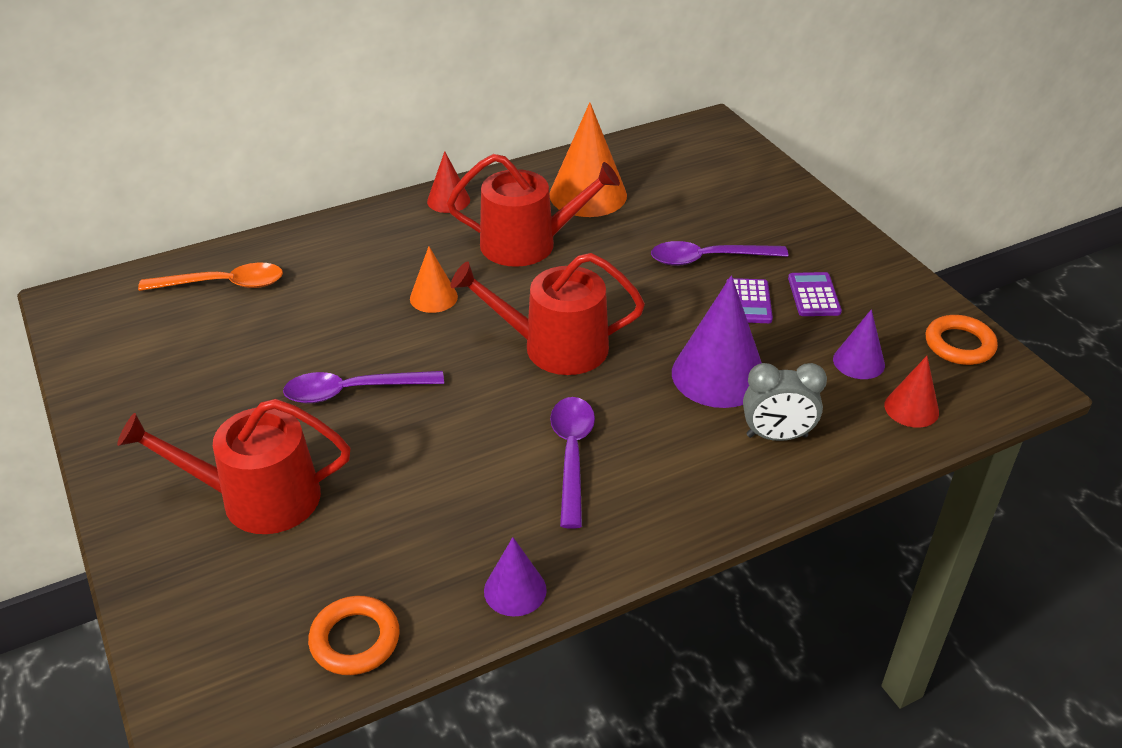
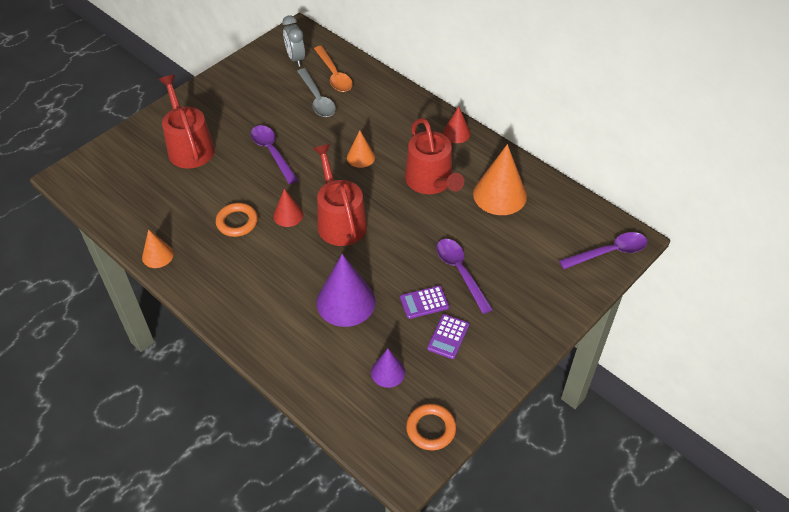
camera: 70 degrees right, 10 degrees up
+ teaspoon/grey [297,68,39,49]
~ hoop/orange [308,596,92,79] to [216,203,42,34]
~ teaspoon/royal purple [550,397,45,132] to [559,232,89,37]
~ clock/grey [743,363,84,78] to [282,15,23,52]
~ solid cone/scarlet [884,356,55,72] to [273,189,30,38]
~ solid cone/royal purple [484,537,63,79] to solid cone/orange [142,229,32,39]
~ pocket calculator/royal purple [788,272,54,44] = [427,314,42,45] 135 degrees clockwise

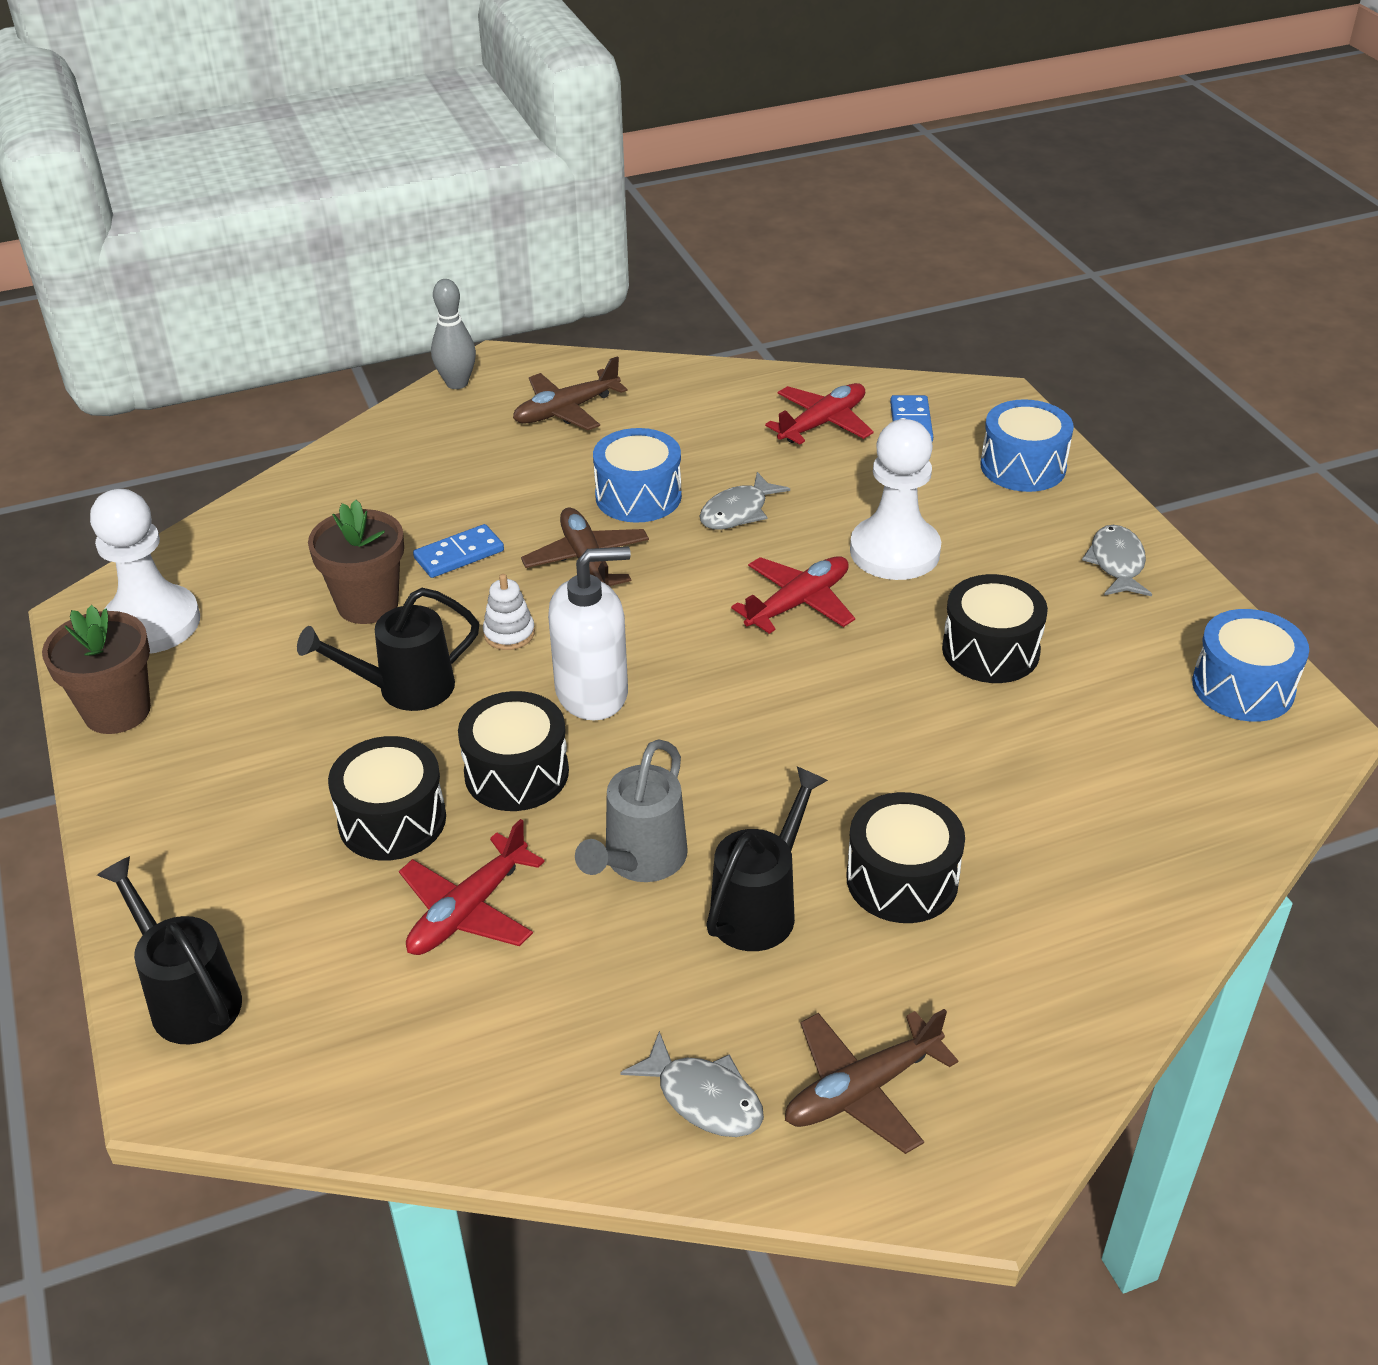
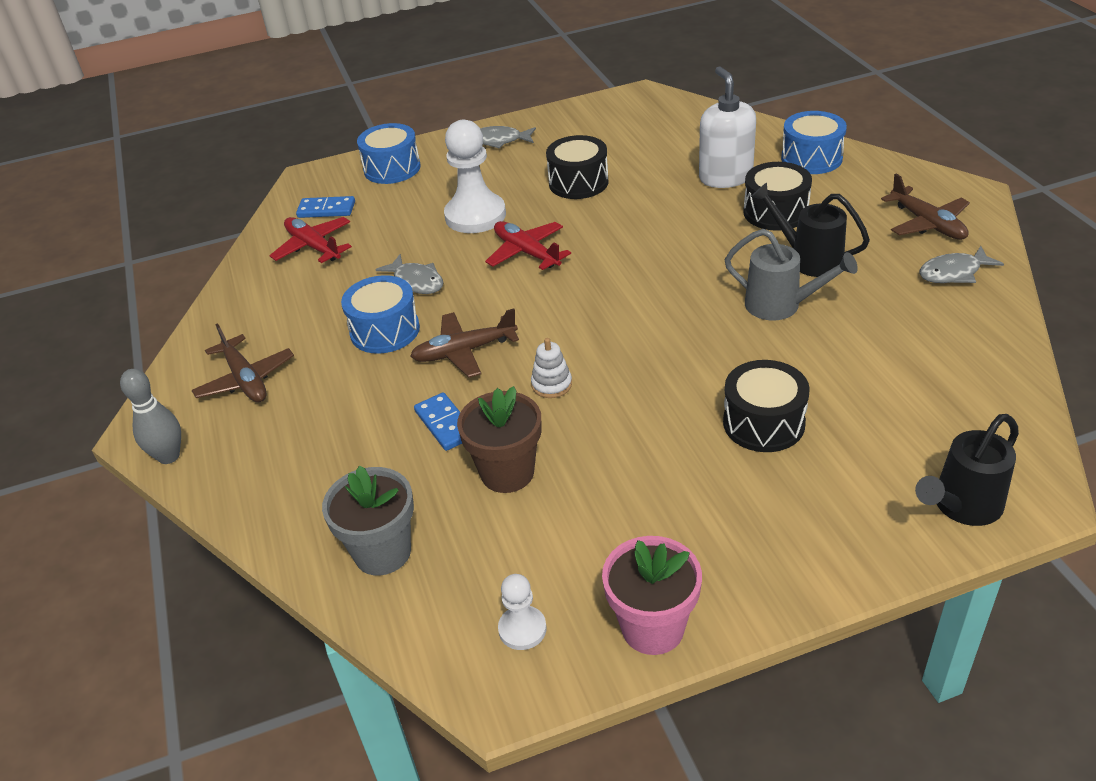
camera: 85 degrees left, 0 degrees up
- sprinkling can/black [297,588,183,123]
- plane/scarlet [399,819,146,136]
- toy drum/black [458,691,111,120]
+ flower pot/grey [322,465,92,111]
~ soap dispenser/snow-white [548,547,83,173] to [699,66,57,122]
~ toy drum/cobalt [1192,609,117,113] to [781,111,66,63]
~ flower pot/russet [42,605,109,129] to flower pot/rosy [602,536,100,119]
~ fish figure/grey [620,1031,144,106] = [919,246,85,37] 150 degrees counterclockwise
~ game pawn/snow-white [90,489,110,165] = [498,574,49,76] x0.51

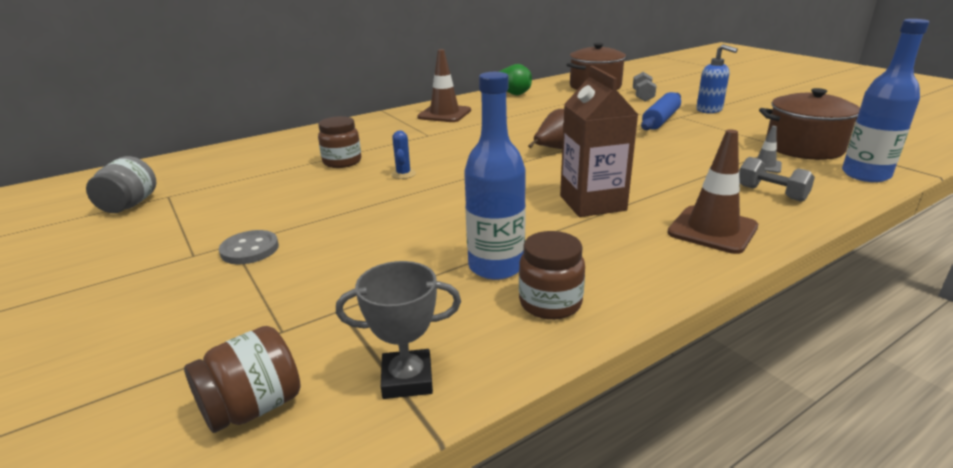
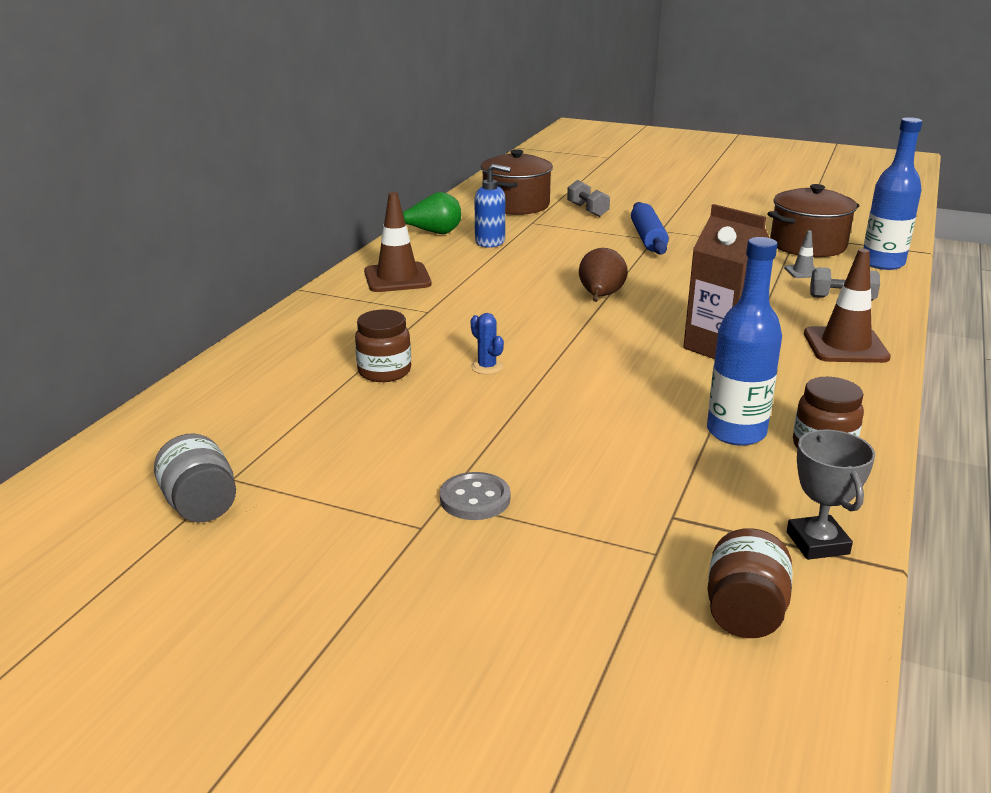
camera: 35 degrees left, 0 degrees up
~ soap dispenser/cobalt [696,44,42,70] to [475,164,36,84]
~ award cup/grey [336,261,125,138] = [787,430,88,130] 60 degrees counterclockwise

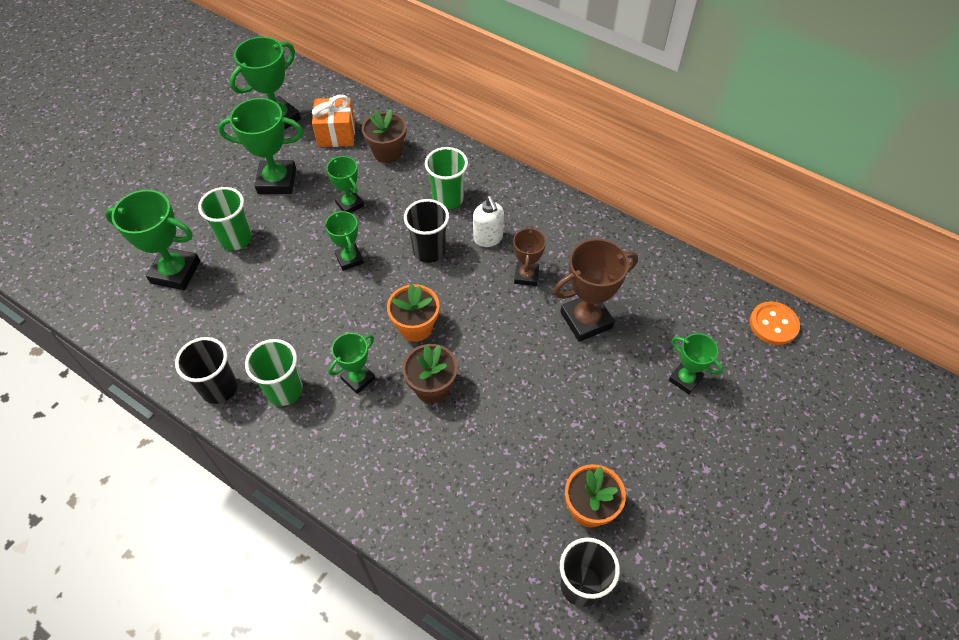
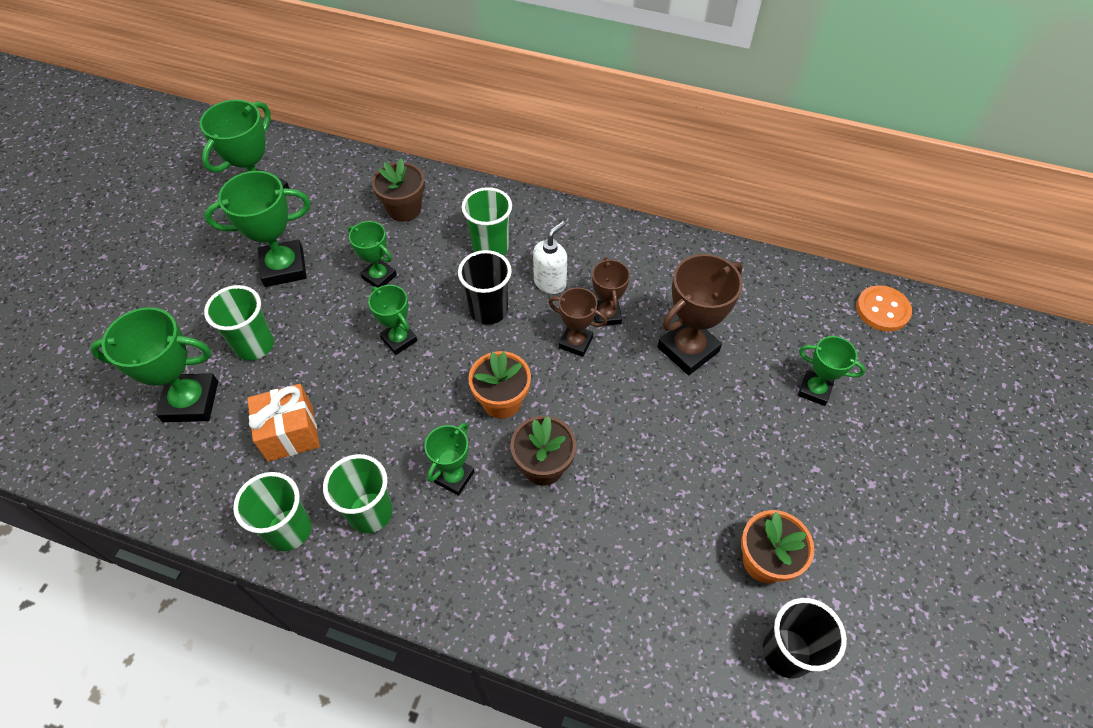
camera: 15 degrees left, 0 degrees up
+ award cup/russet [548,287,59,70]
~ wrapped gift/orange [312,94,43,53] to [247,384,73,78]
~ beaker/black [175,337,62,67] to beaker/green [233,472,78,79]
~ soap dispenser/snow-white [473,196,31,51] = [533,221,34,73] 105 degrees counterclockwise

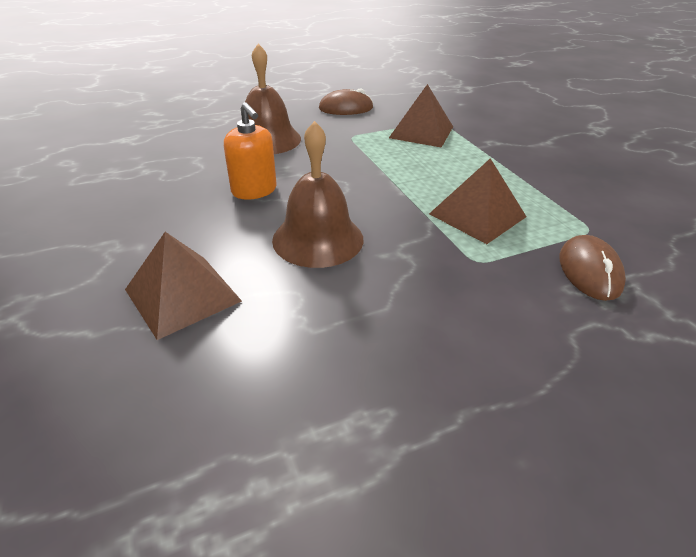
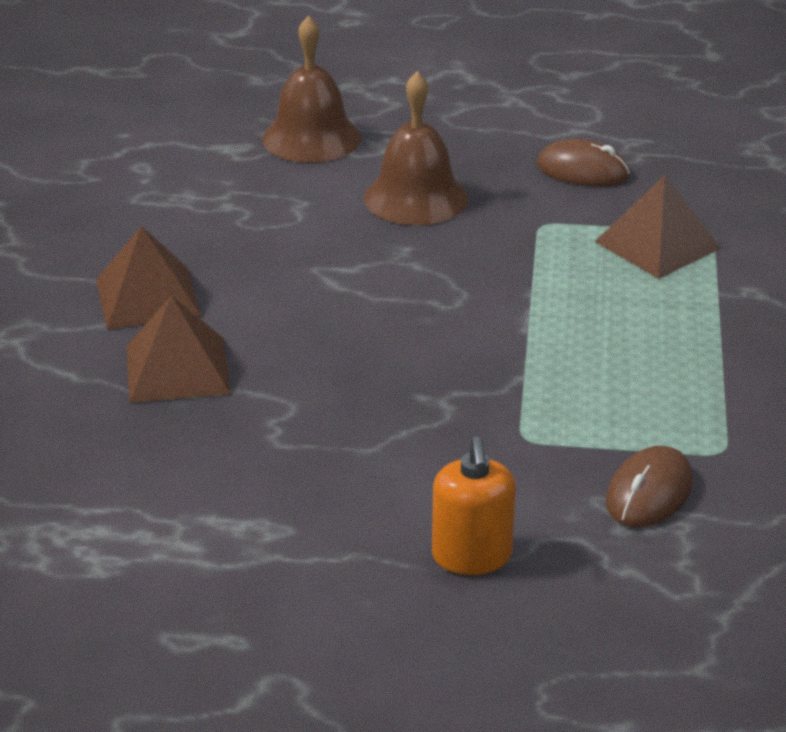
camera: 30 degrees right, 5 degrees down
~ soap dispenser/orange [224,102,53,98] to [432,436,84,139]
~ hand bell/russet [272,121,92,147] to [262,16,99,147]
~ solid pyramid/russet [429,158,98,86] to [96,226,106,103]

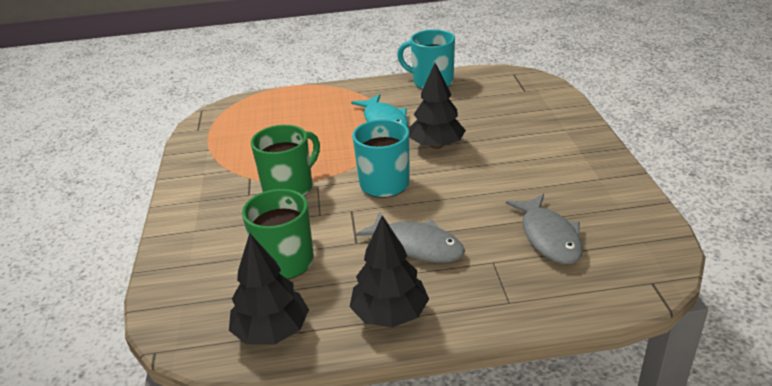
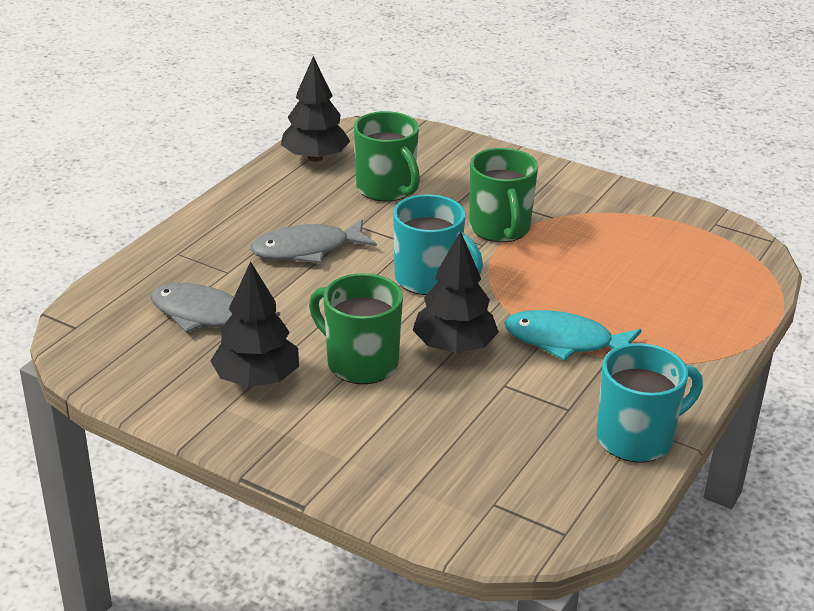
camera: 125 degrees right, 0 degrees up
+ tea mug/green [309,273,94,111]
~ tree/black [349,216,80,112] to [210,261,89,126]

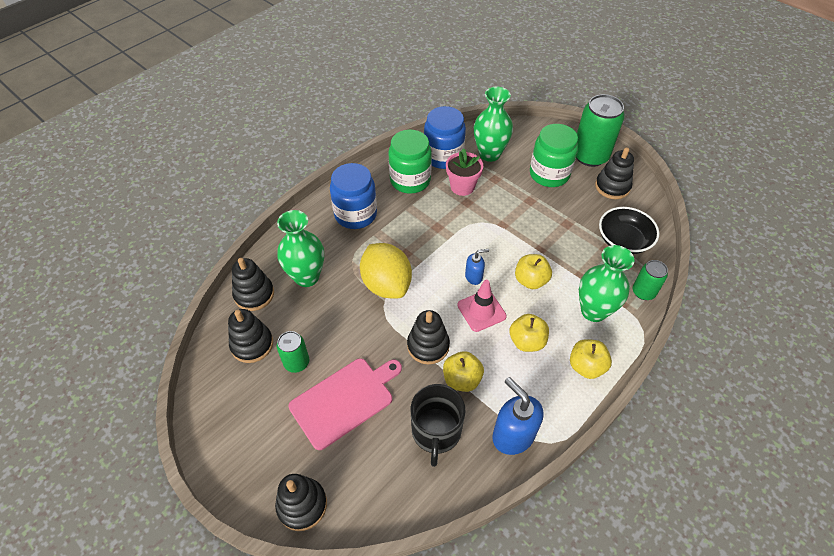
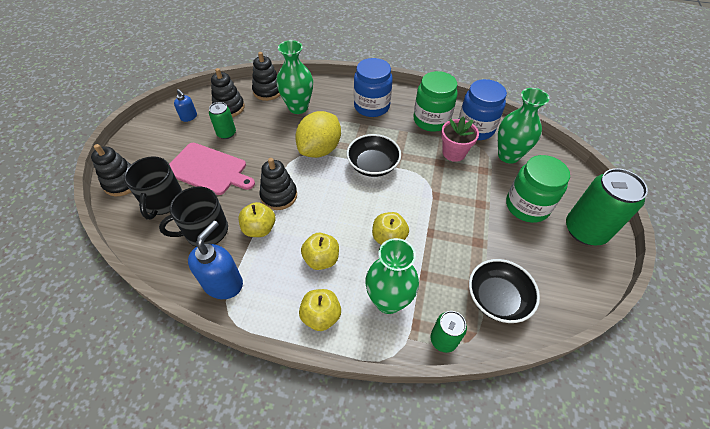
camera: 60 degrees right, 0 degrees up
- road cone/rosy [457,280,50,52]
- stacking rings/black [595,147,39,52]
+ tea mug/black [124,156,58,64]
+ serving bowl/black [347,134,54,43]
~ soap dispenser/cobalt [465,249,24,36] to [174,89,23,33]

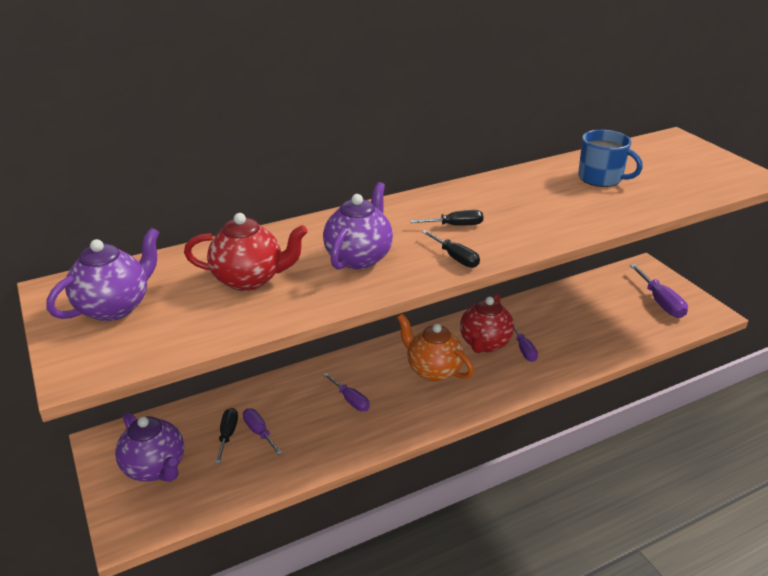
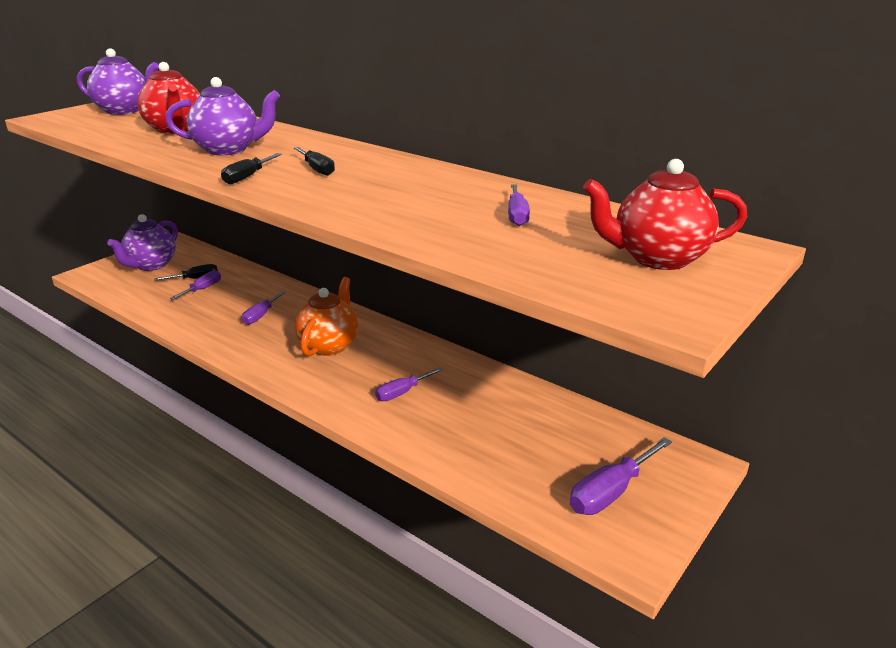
camera: 65 degrees right, 5 degrees down
~ china teapot/scarlet [460,294,54,59] to [583,159,164,111]
~ tea mug/cobalt [578,130,65,57] to screwdriver/royal purple [508,184,22,42]

